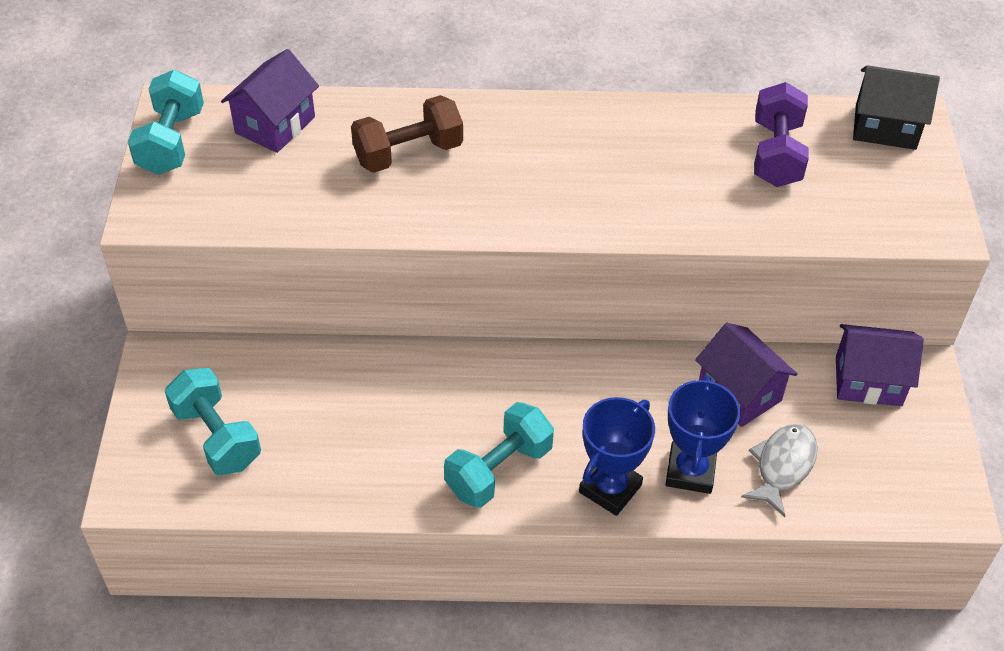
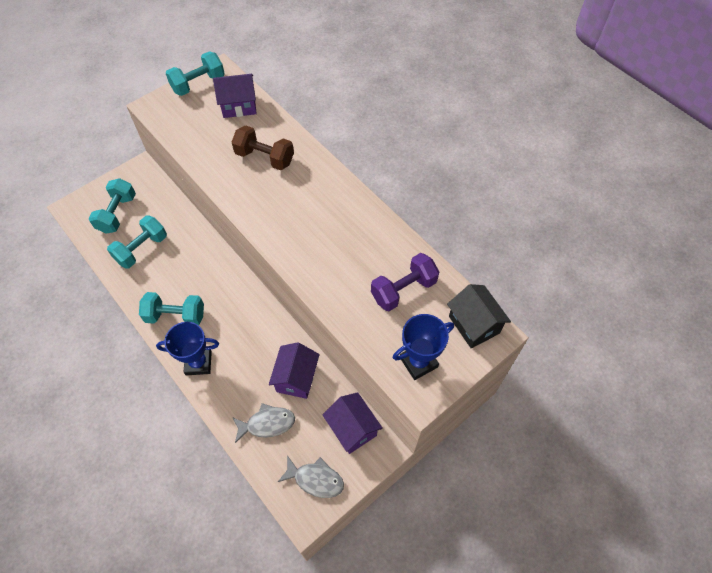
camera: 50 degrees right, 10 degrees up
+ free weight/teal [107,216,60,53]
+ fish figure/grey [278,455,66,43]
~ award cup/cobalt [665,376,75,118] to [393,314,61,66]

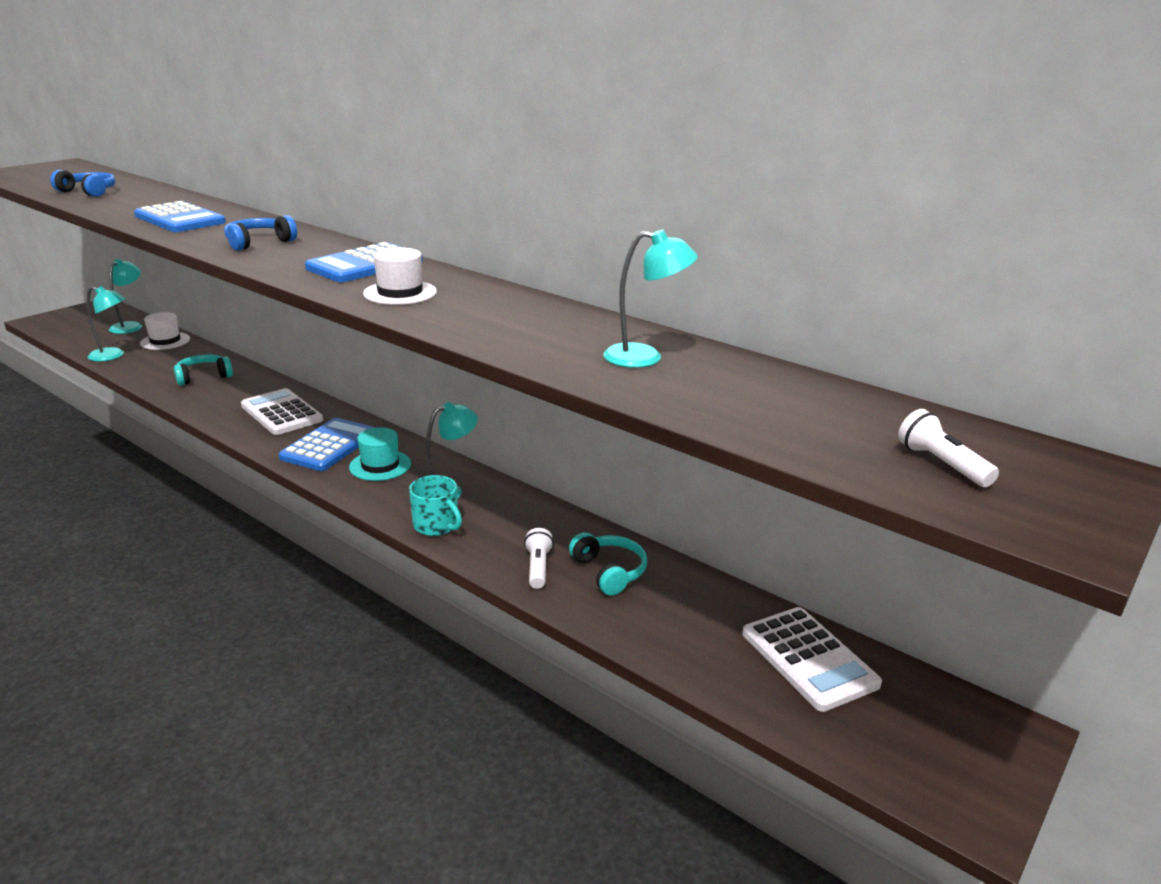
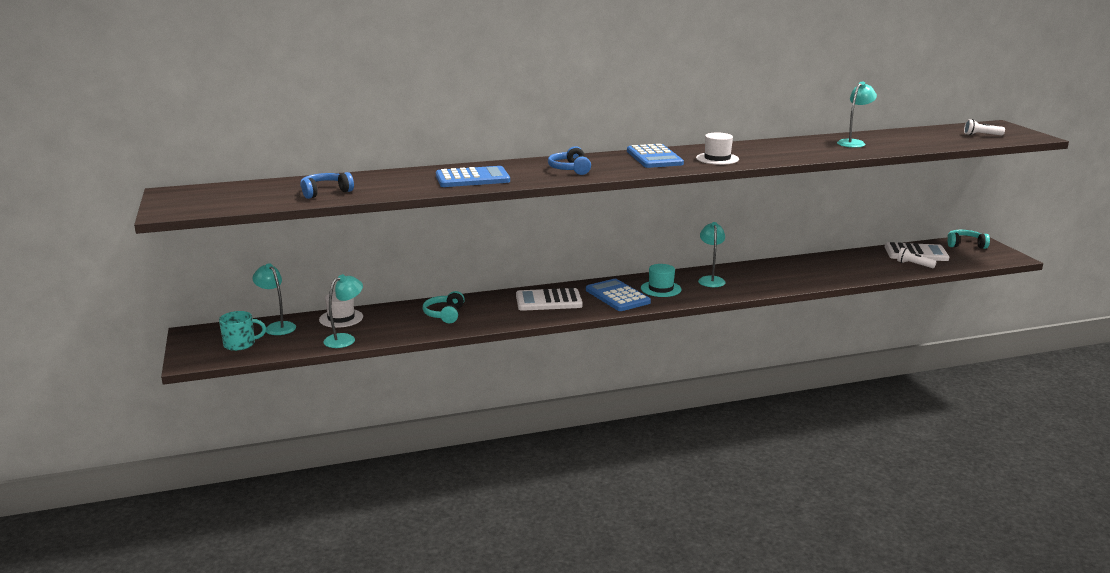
camera: 55 degrees left, 5 degrees down
~ tea mug/teal [409,475,53,61] to [219,311,47,40]
~ pocket torch/snow-white [524,528,30,61] to [897,248,40,20]
~ over-ear headphones/teal [569,532,78,64] to [948,230,42,19]

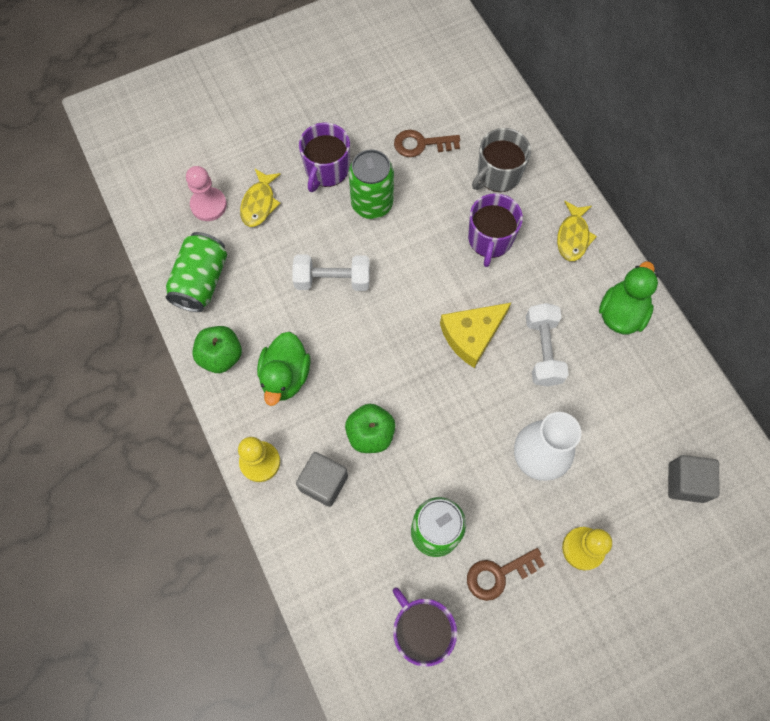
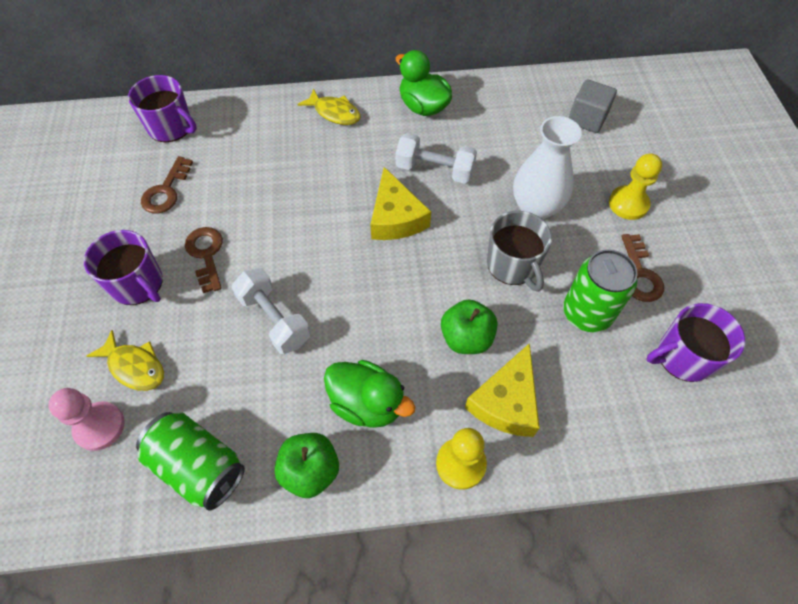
camera: 70 degrees left, 10 degrees down
~ tea mug/royal purple [468,193,55,74] to [128,75,69,67]
~ tea mug/grey [472,128,59,64] to [487,211,65,81]
~ cube/grey [296,452,52,55] to piece of cheese/bright yellow [465,343,75,94]
~ tin/green [349,149,45,70] to door key/russet [185,227,38,66]
~ free weight/snow-white [293,254,77,37] = [232,268,79,86] 60 degrees counterclockwise

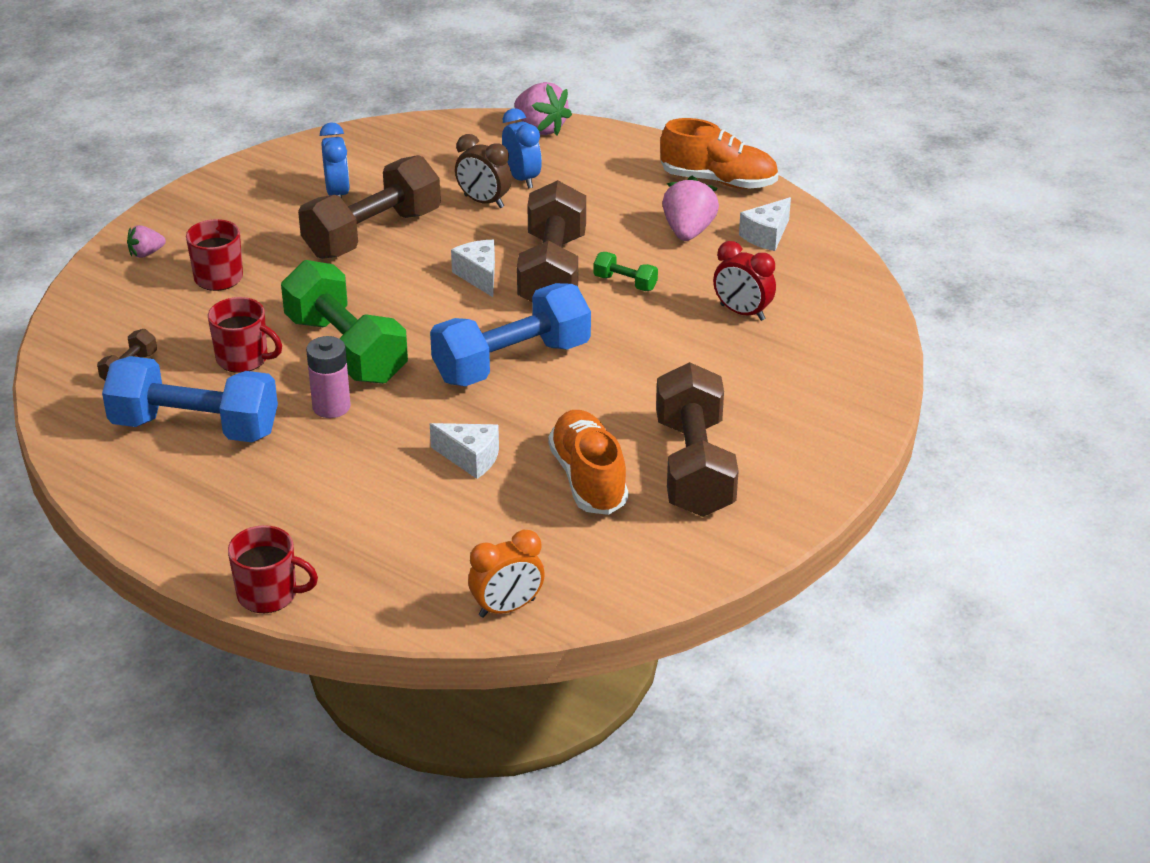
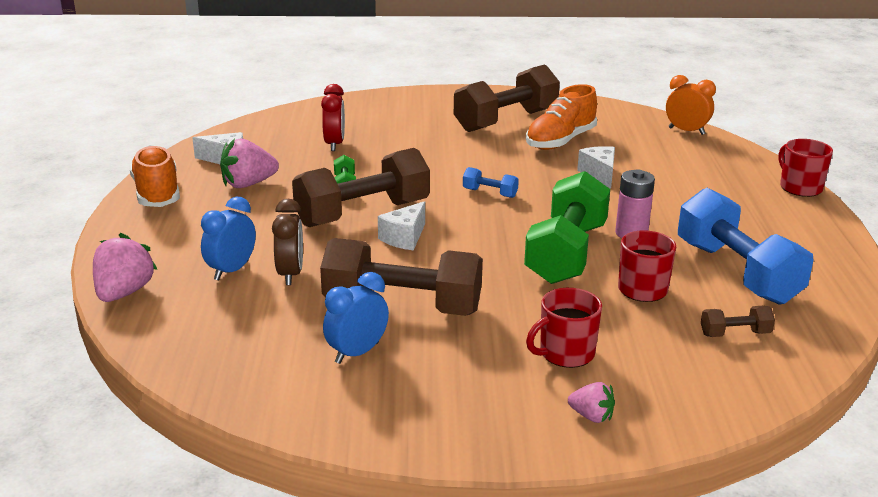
camera: 125 degrees left, 10 degrees down
~ free weight/cobalt [430,283,161,103] = [463,167,56,31] x0.42

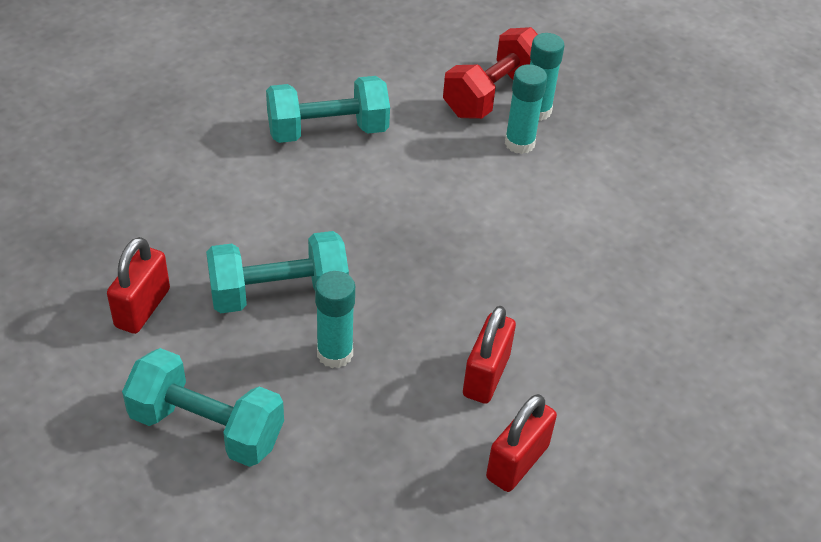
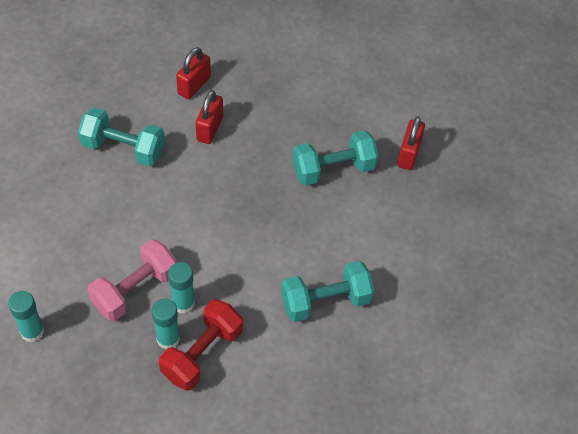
camera: 175 degrees right, 10 degrees up
+ free weight/rosy [88,239,89,82]
~ free weight/teal [122,348,162,119] to [78,107,87,59]
~ stick of glue/teal [315,271,40,97] to [8,291,36,52]

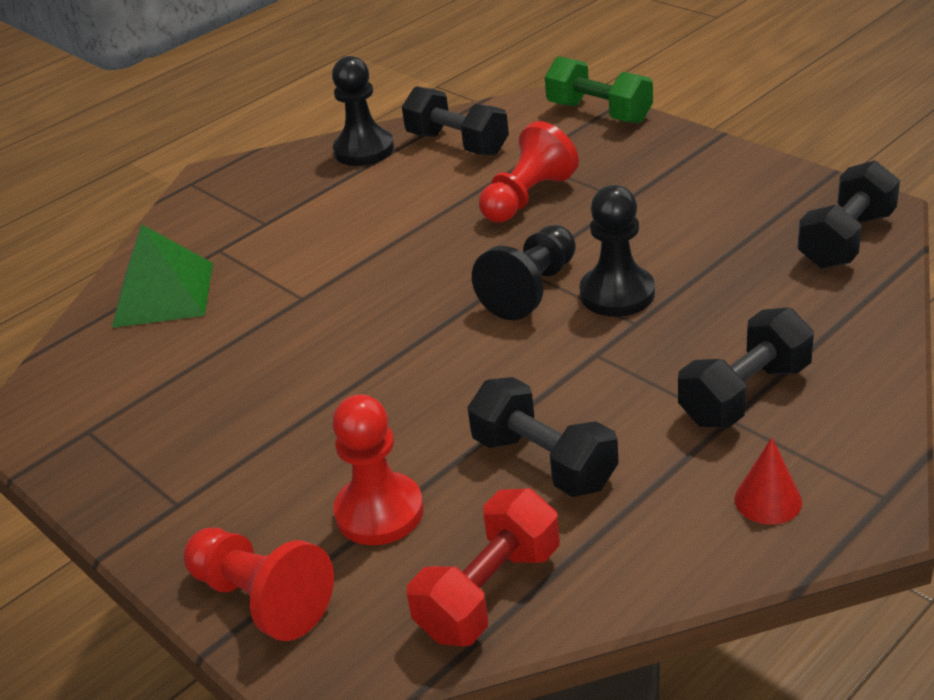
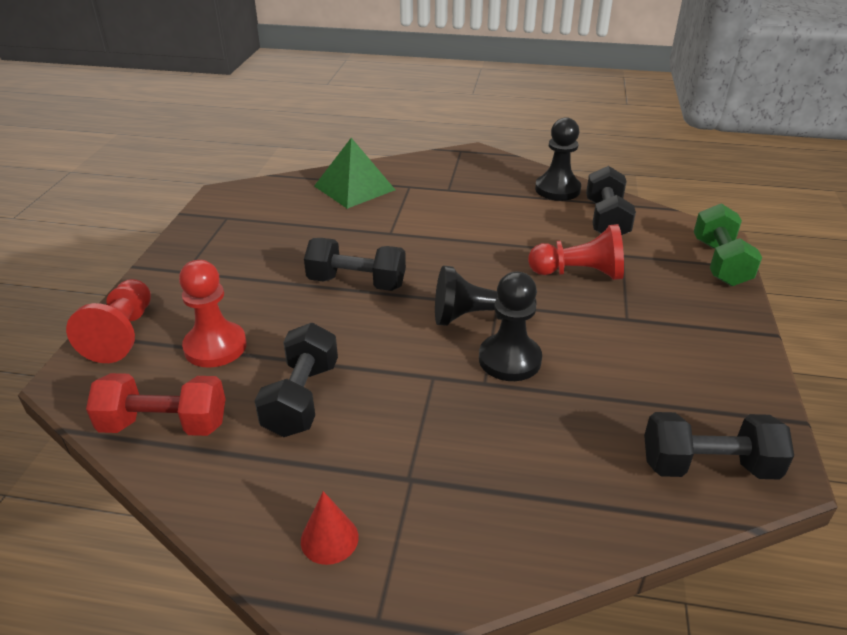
camera: 50 degrees right, 0 degrees up
~ free weight/black [678,307,136,121] to [304,238,102,53]

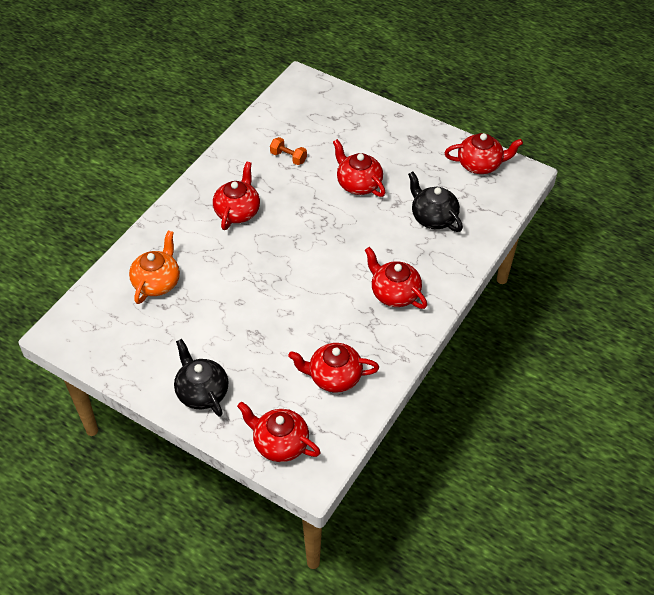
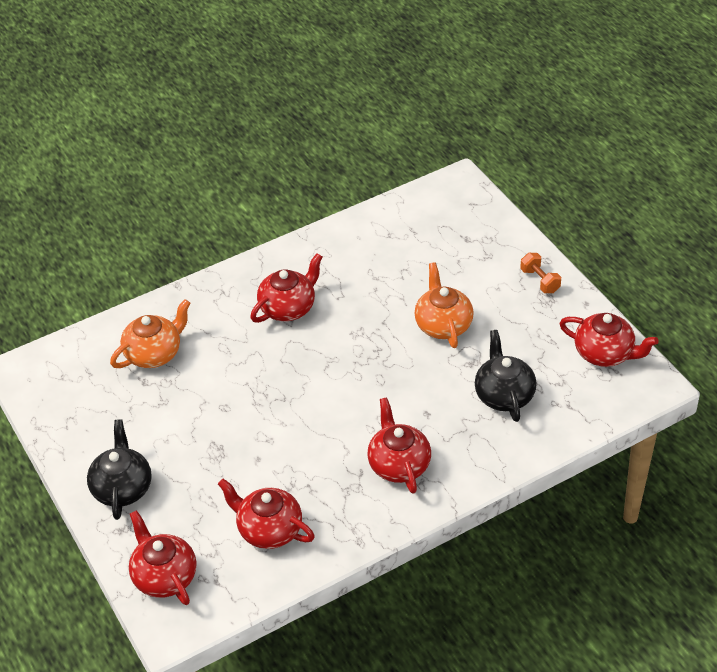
camera: 30 degrees right, 5 degrees down
~ free weight/orange [270,137,37,28] to [520,253,41,40]
~ china teapot/scarlet [333,139,53,58] to china teapot/orange [414,262,60,86]

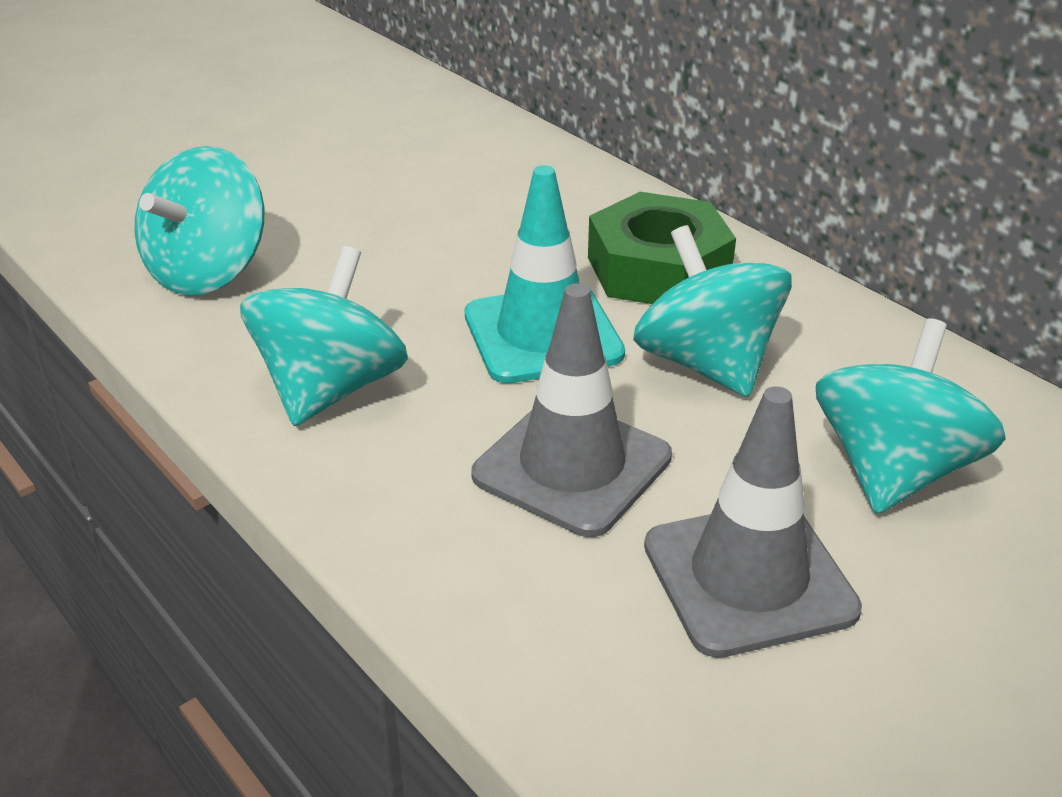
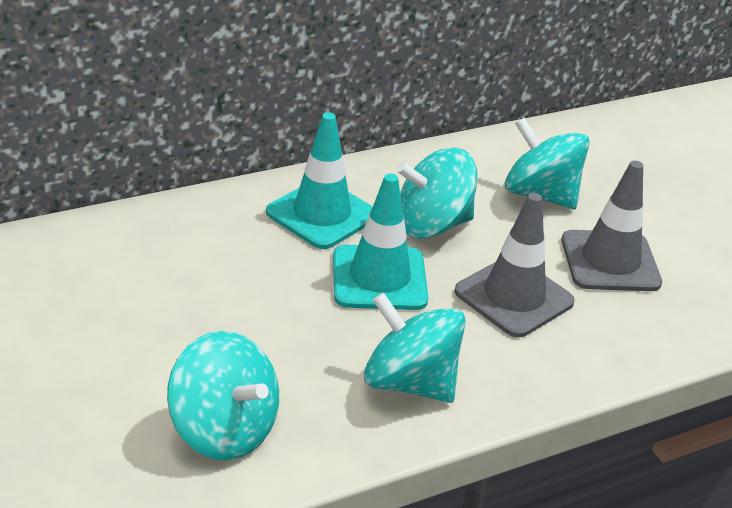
camera: 80 degrees left, 0 degrees up
~ nut/green [588,192,148,112] to road cone/teal [266,112,107,137]

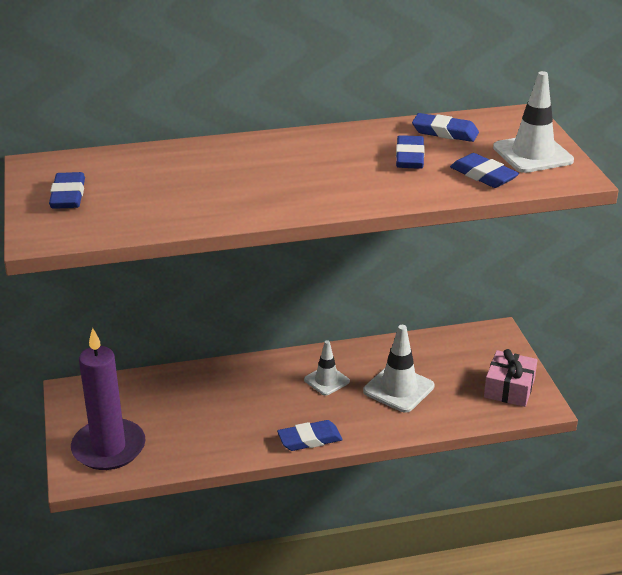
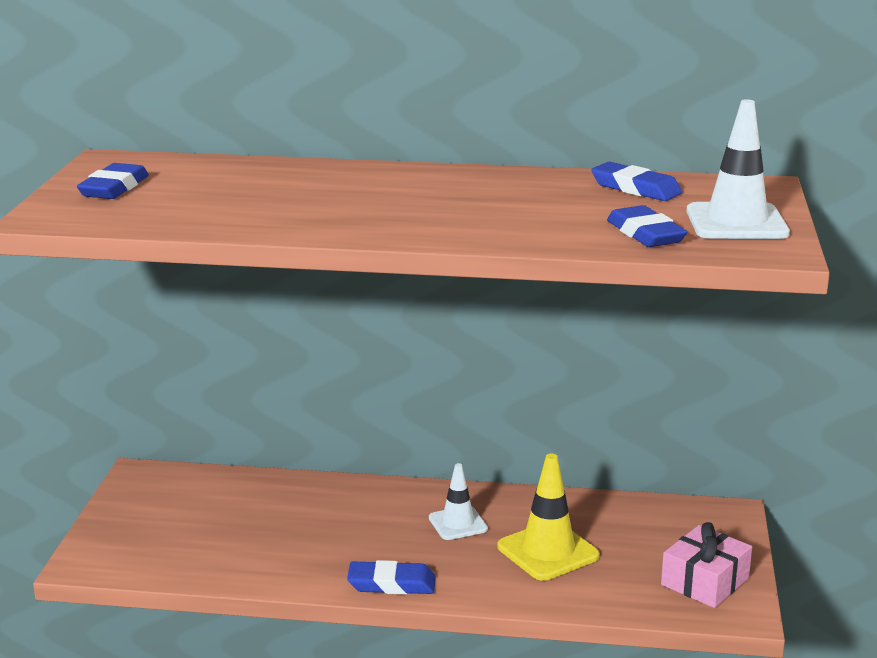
camera: 20 degrees right, 10 degrees down
- wax candle/royal purple [71,328,74,142]
- pencil eraser/cobalt [396,135,29,34]
~ road cone/snow-white [363,325,71,88] to road cone/bright yellow [497,454,103,127]

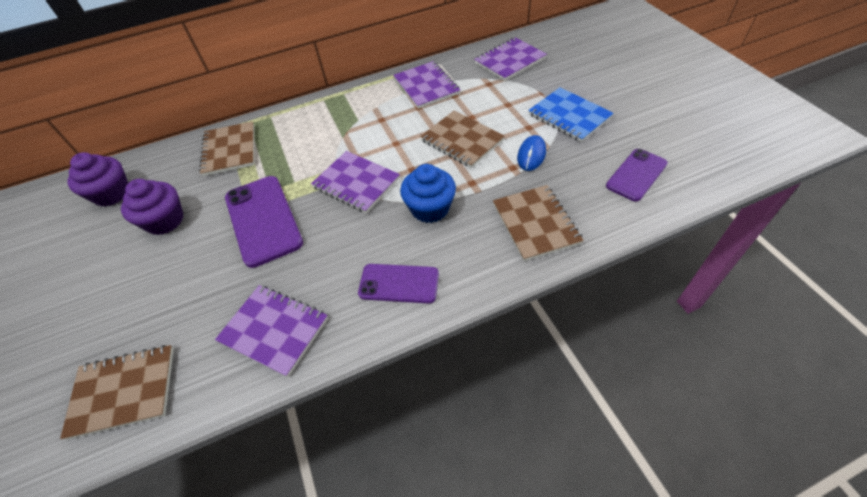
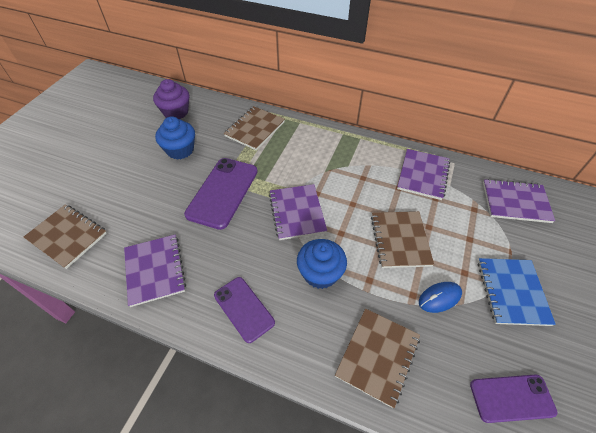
camera: 40 degrees right, 0 degrees up
~ fairy cake/royal purple [121,179,62,56] to fairy cake/cobalt [155,116,40,44]

